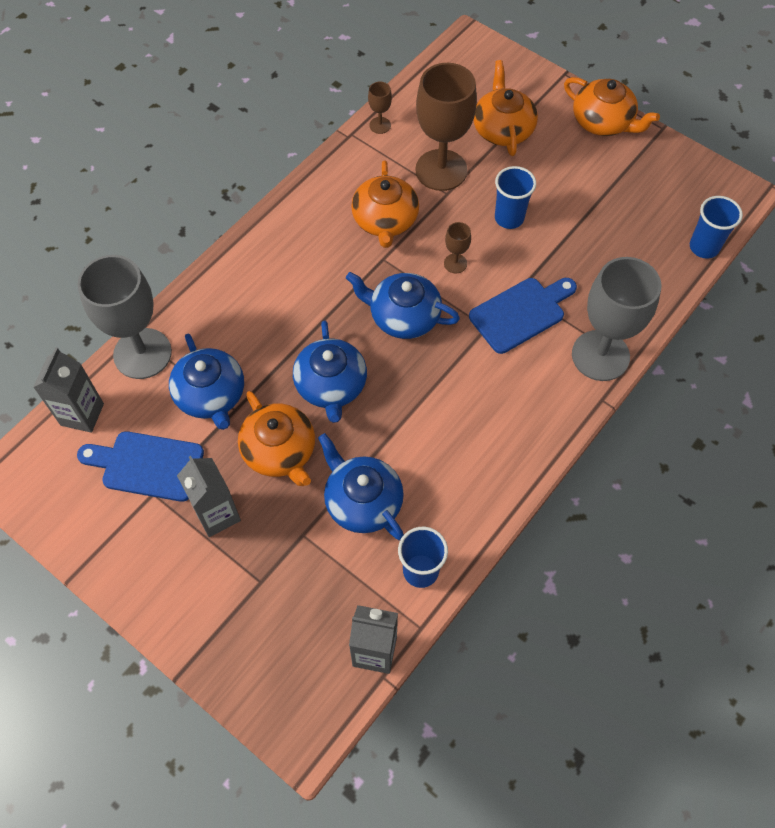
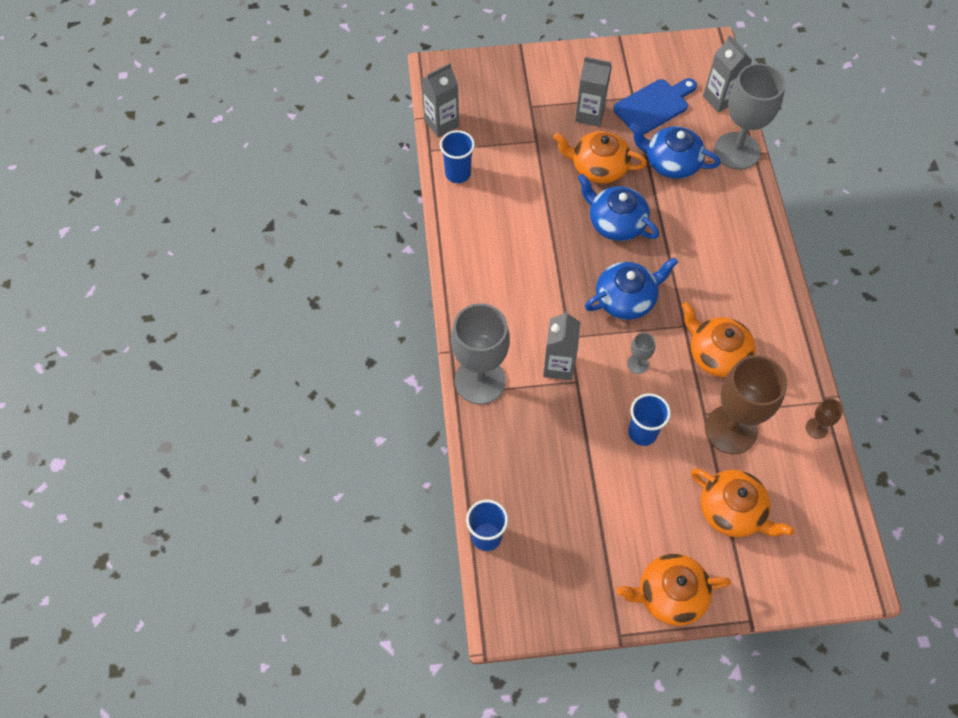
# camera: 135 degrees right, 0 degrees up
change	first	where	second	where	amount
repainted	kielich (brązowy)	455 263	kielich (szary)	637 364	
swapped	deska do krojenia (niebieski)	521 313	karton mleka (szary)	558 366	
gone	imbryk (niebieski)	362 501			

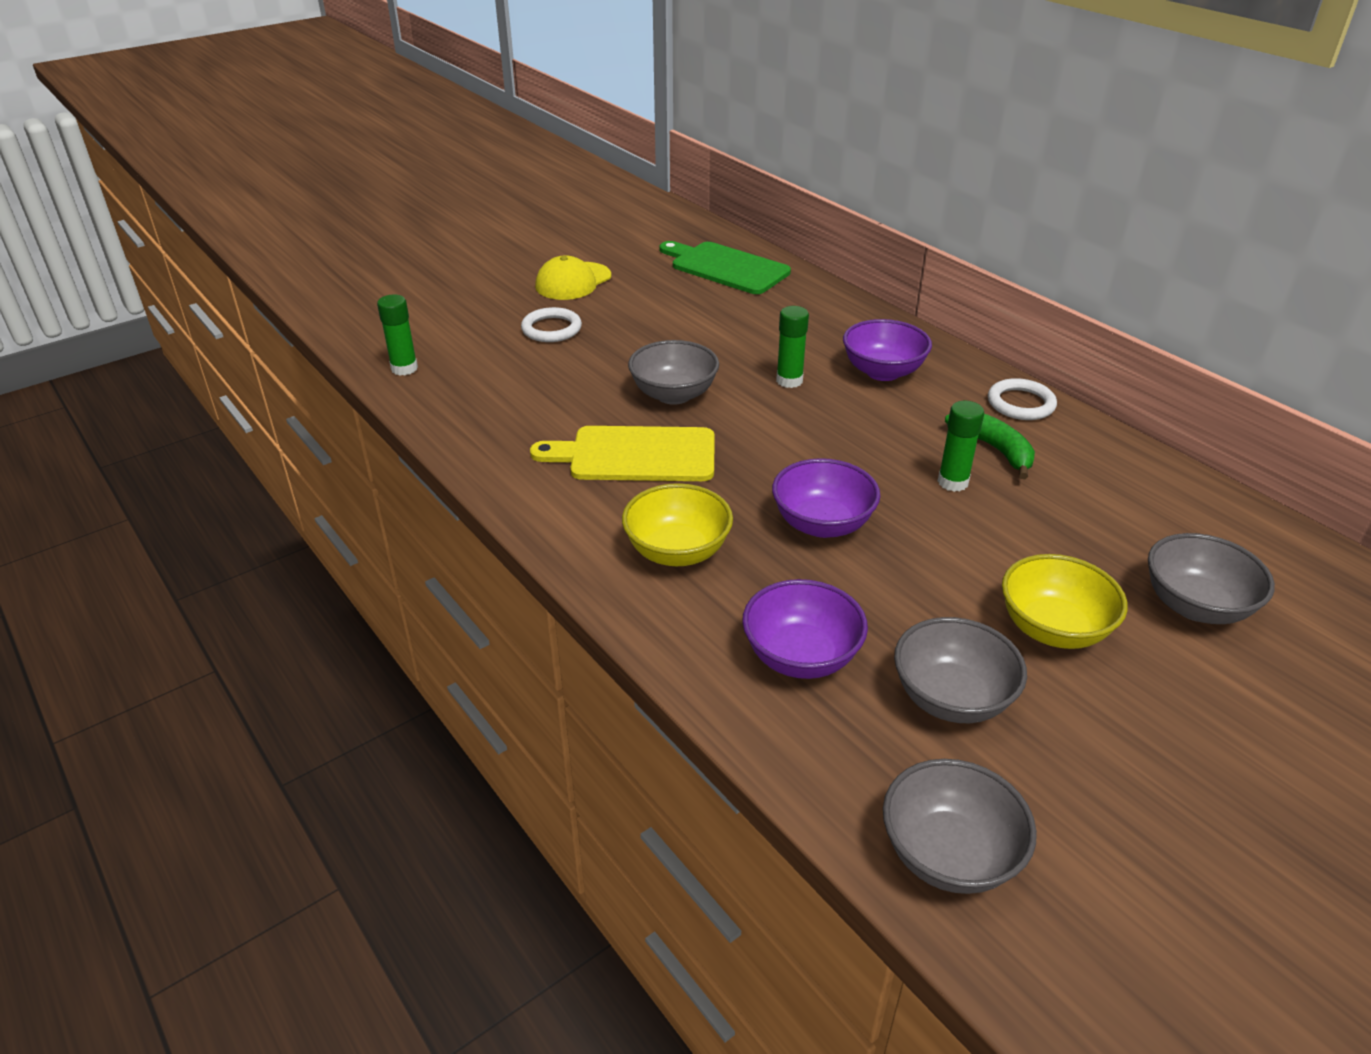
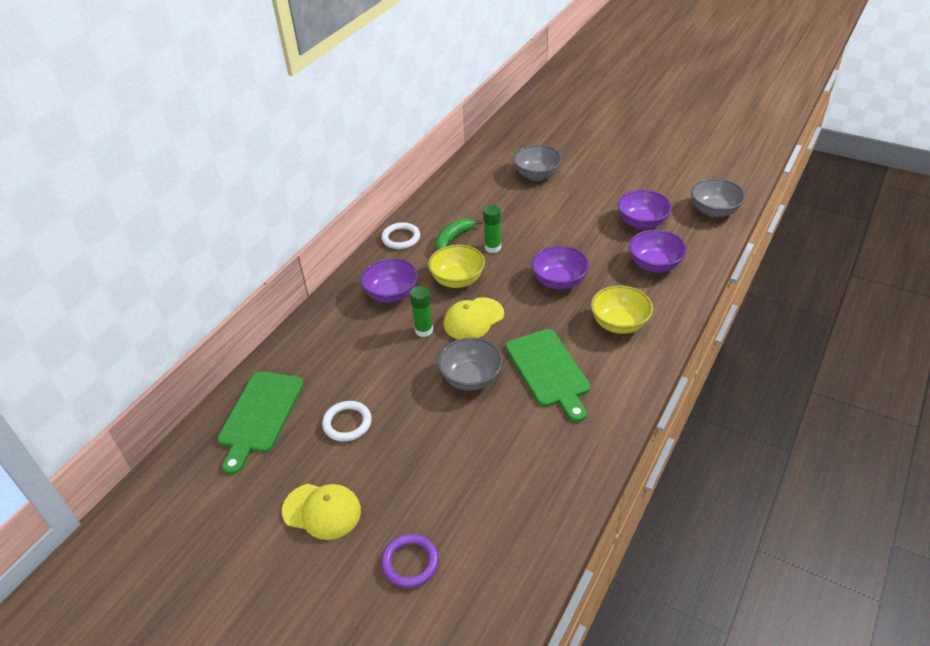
# camera: 110 degrees left, 5 degrees up
change	first	where	second	where	amount
gone	klej w sztyfcie (zielony)	404 368			
shifted	pierścień (biały)	551 329		347 423	
repainted	deska do krojenia (żółty)	635 455	deska do krojenia (zielony)	548 371	
shifted	miska (żółty)	1053 629		457 280	
repainted	miska (szary)	951 698	miska (fioletowy)	642 223	
new			czapka (żółty)	473 319	
new			pierścień (fioletowy)	410 562	

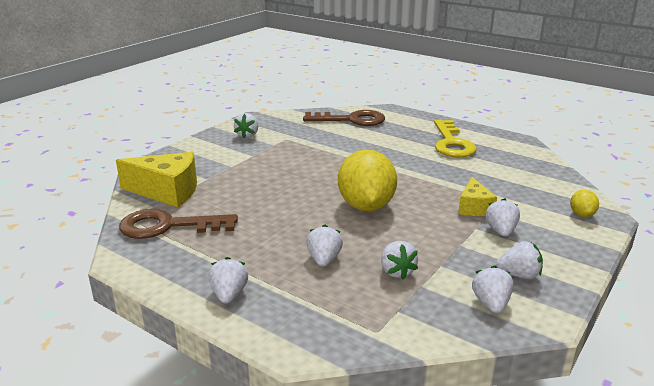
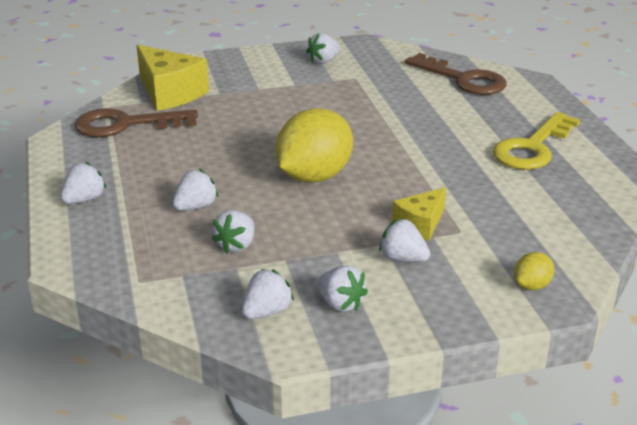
# camera: 40 degrees right, 5 degrees up
change	first	where	second	where	amount
rotated	truskawka (biały)	500 231		402 259	105 degrees counterclockwise
rotated	klucz (brązowy)	168 226		126 124	45 degrees counterclockwise

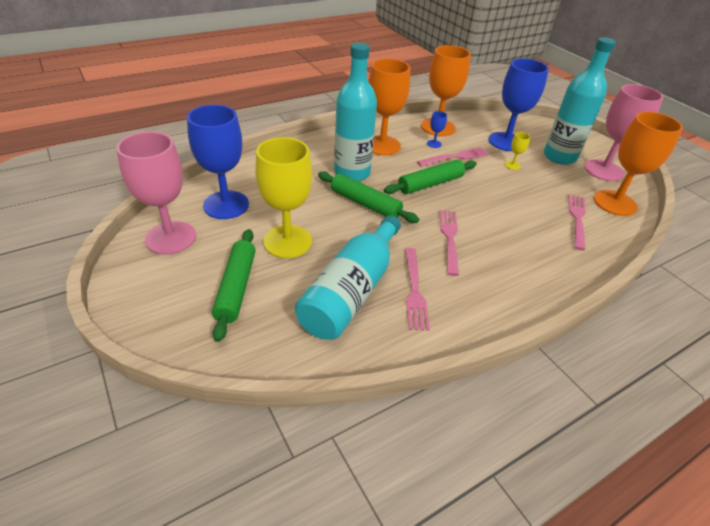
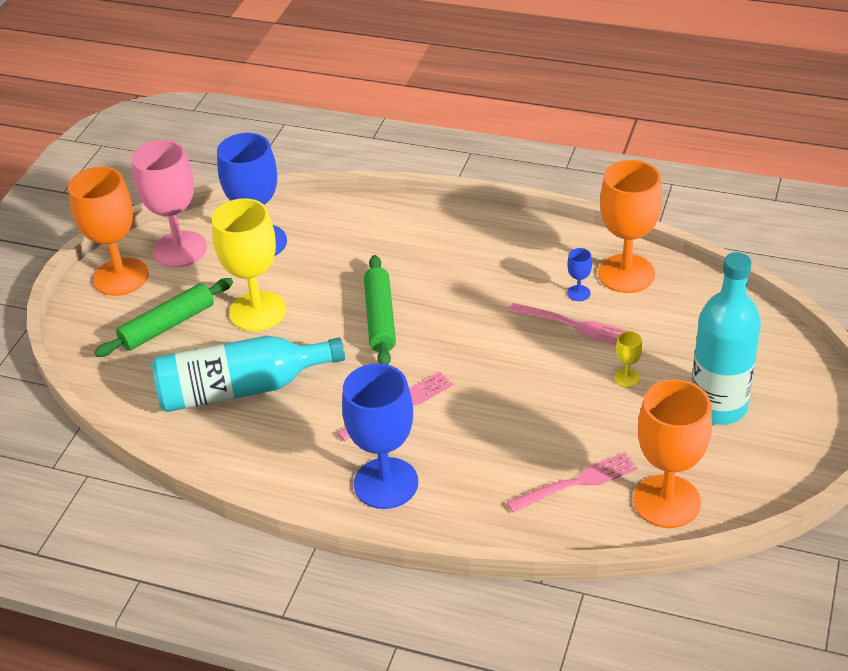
# camera: 55 degrees right, 0 degrees up
change	first	where	second	where	amount
gone	butelka (turkusowy)	352 173			
shifted	kielich (pomarańczowy)	382 145		121 277	
shifted	kielich (niebieski)	506 142		386 483	
gone	kielich (różowy)	603 170			
gone	wałek do ciasta (zielony)	430 184			
gone	widelec (różowy)	414 290			

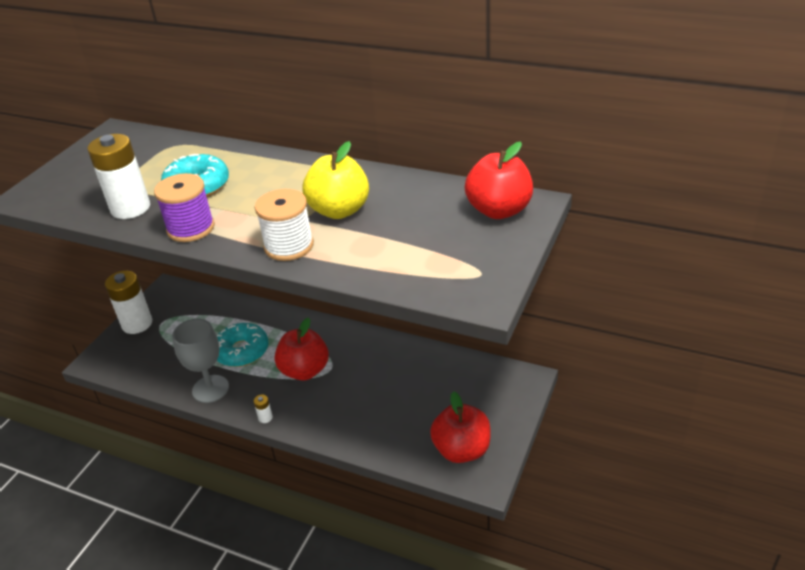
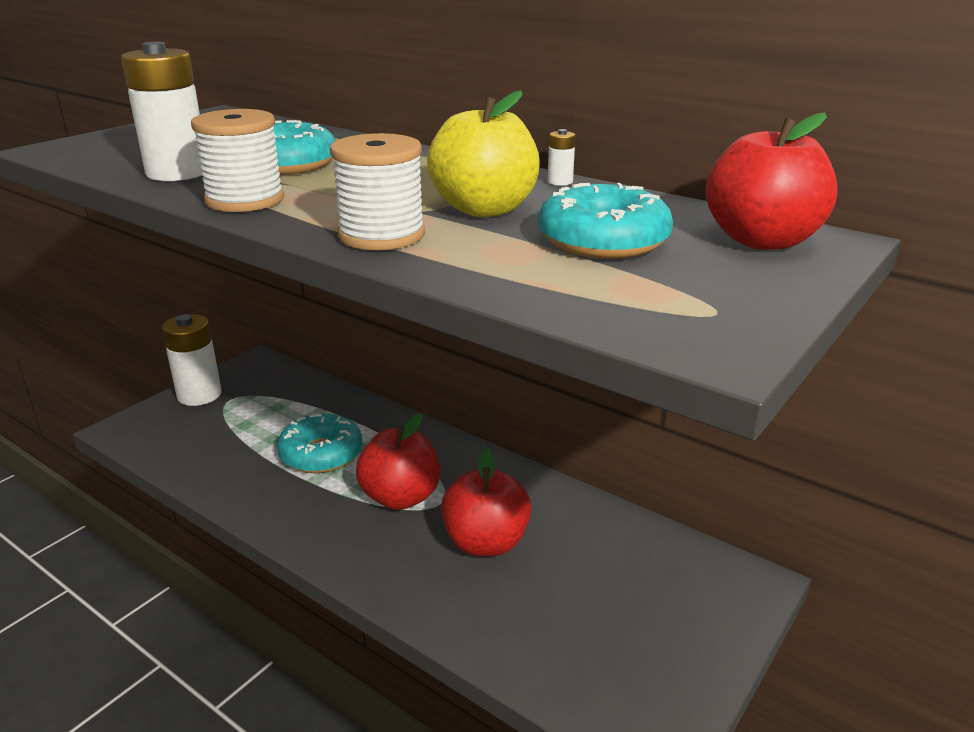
# camera: 10 degrees right, 10 degrees down
change	first	where	second	where	amount
repainted	szpulka (fioletowy)	191 228	szpulka (biały)	245 200	
gone	kielich (szary)	210 389			
shifted	jabłko (czerwony)	461 450		486 542	
shifted	bateria (biały)	265 418		560 182	
new			donut (turkusowy)	603 241	

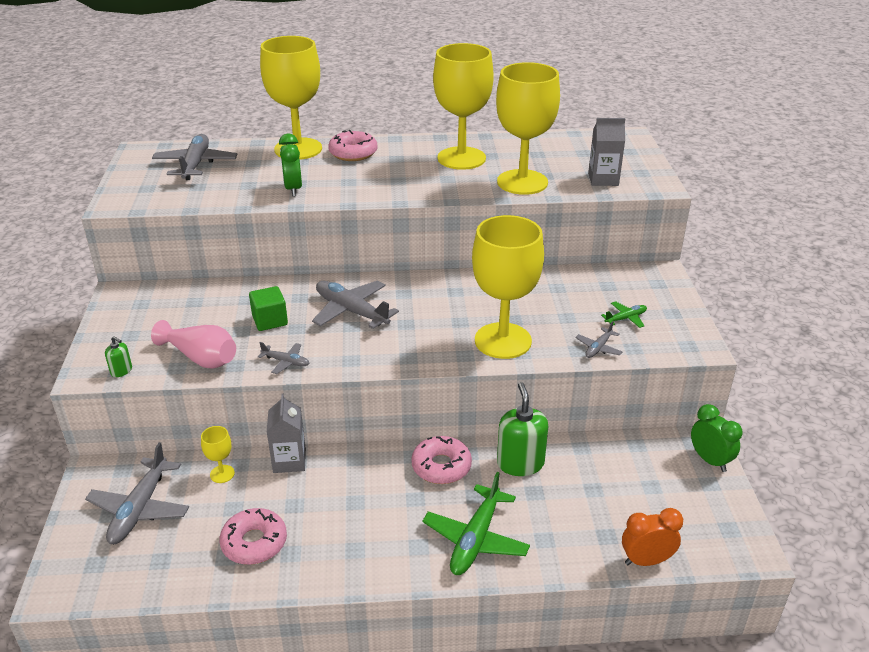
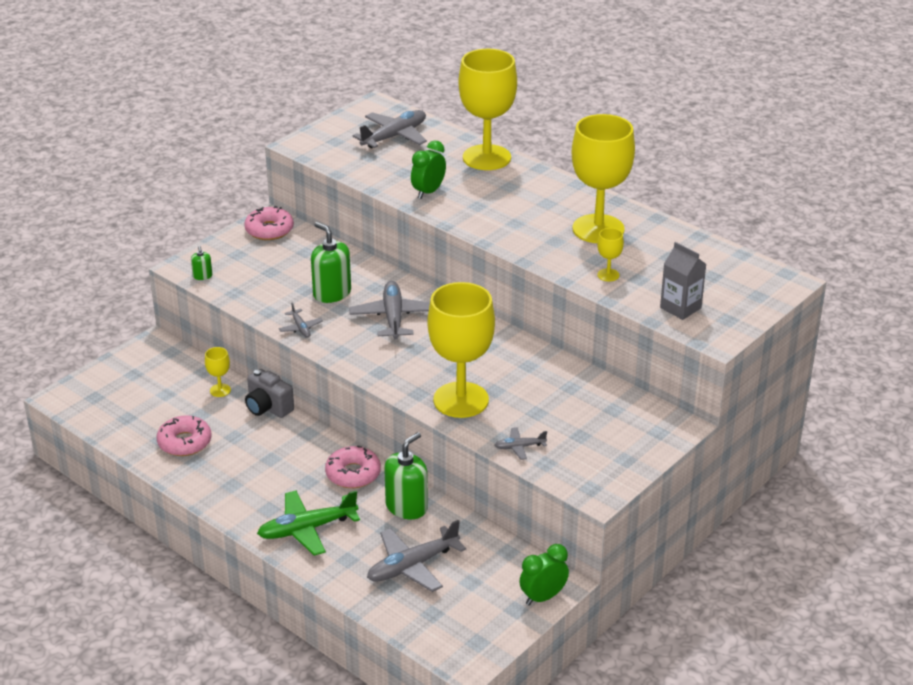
# camera: 45 degrees right, 0 degrees up
change	first	where	second	where	amount
scaled	kielich (żółty)	522 182		608 275	x0.41
shifted	donut (różowy)	353 153		269 230	
swapped	sześcian (zielony)	270 320	dozownik mydła (zielony)	332 293	
gone	samolot (zielony)	626 318			
gone	wazon (różowy)	201 358			
swapped	karton mleka (szary)	289 461	aparat fotograficzny (szary)	268 408	
rotated	budzik (zielony)	710 460		543 597	135 degrees counterclockwise
shifted	samolot (szary)	140 509		412 566	
gone	budzik (pomarańczowy)	646 561			

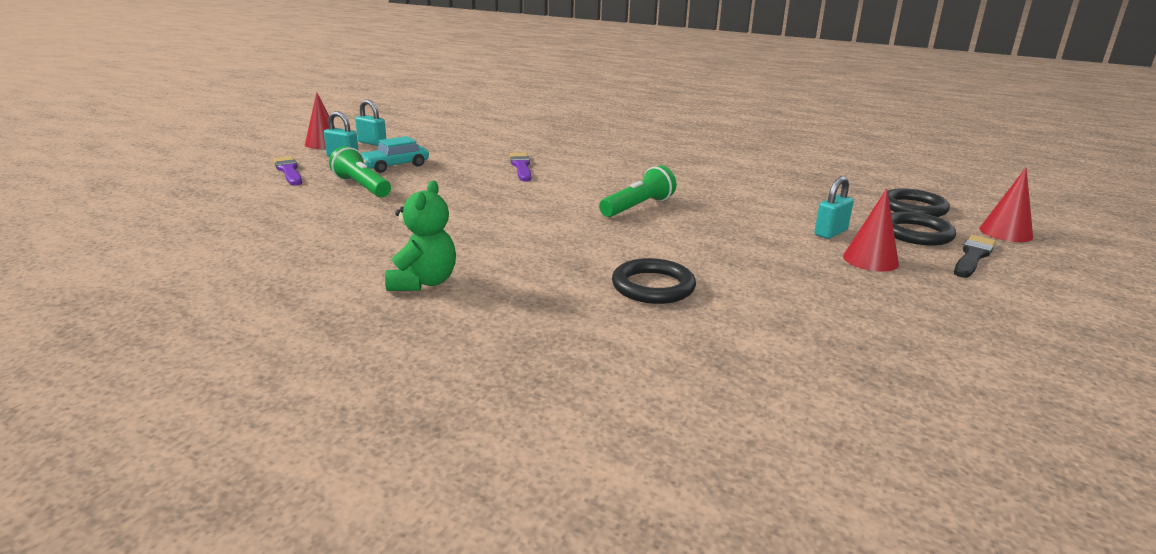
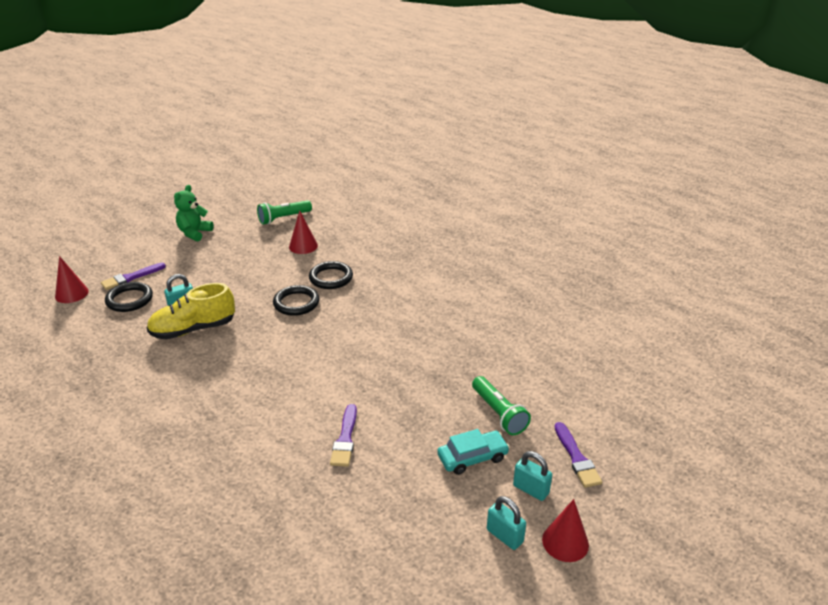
# camera: 165 degrees left, 10 degrees up
change	first	where	second	where	amount
shifted	latarka (zielony)	638 207		283 218	
shifted	miś (zielony)	423 282		194 233	
shifted	stożek (czerwony)	870 260		303 246	
shifted	pierścień (czarny)	913 208		296 303	
repainted	pędzel (czarny)	973 256	pędzel (fioletowy)	131 277	
new			but (żółty)	193 329	

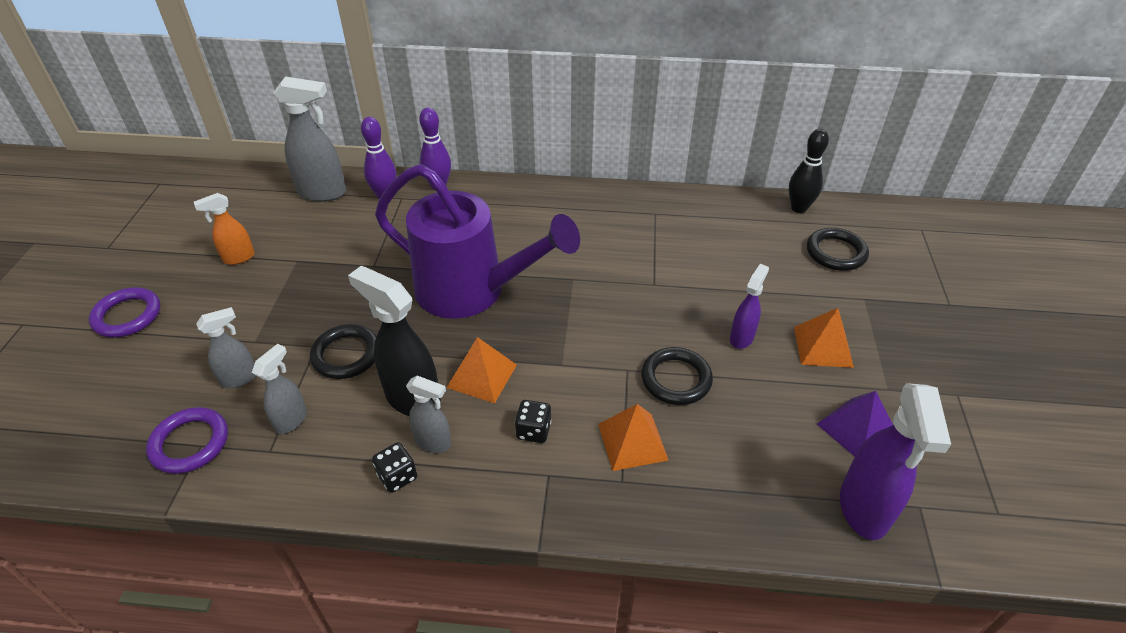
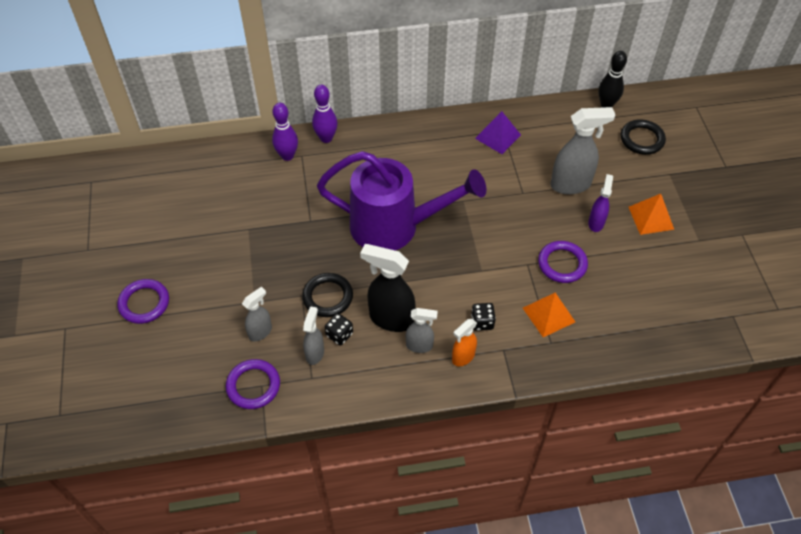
# camera: 15 degrees left, 10 degrees up
change	first	where	second	where	amount
shifted	spryskiwacz (szary)	323 193		571 185	
shifted	spryskiwacz (pomarańczowy)	238 258		463 357	
gone	piramida (pomarańczowy)	482 375			
repainted	pierścień (czarny)	676 379	pierścień (fioletowy)	562 264	
gone	spryskiwacz (fioletowy)	863 509			
shifted	piramida (fioletowy)	856 429		498 136	
shifted	kostka do gry (czarny)	397 476		339 334	

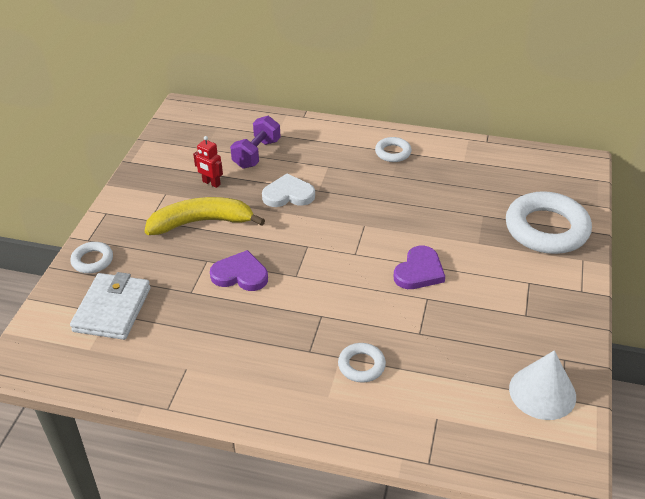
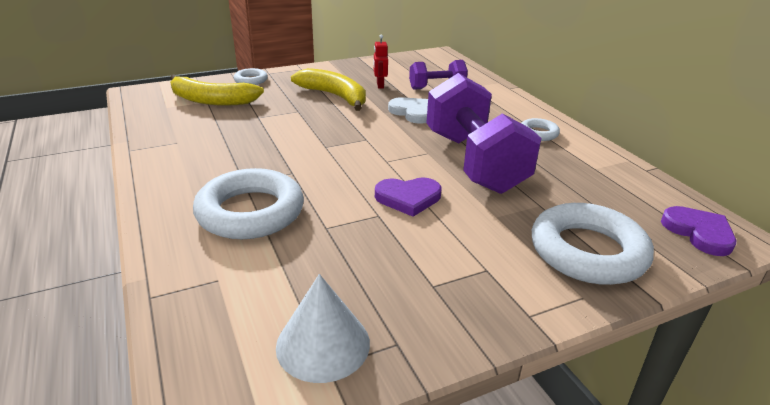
# camera: 50 degrees right, 10 degrees down
change	first	where	second	where	amount
shifted	serce (fioletowy)	240 274		699 233	
swapped	portfel (biały)	112 309	banan (żółty)	211 100	
scaled	pierścień (biały)	361 365		250 212	x2.07
new			hantel (fioletowy)	474 162	

